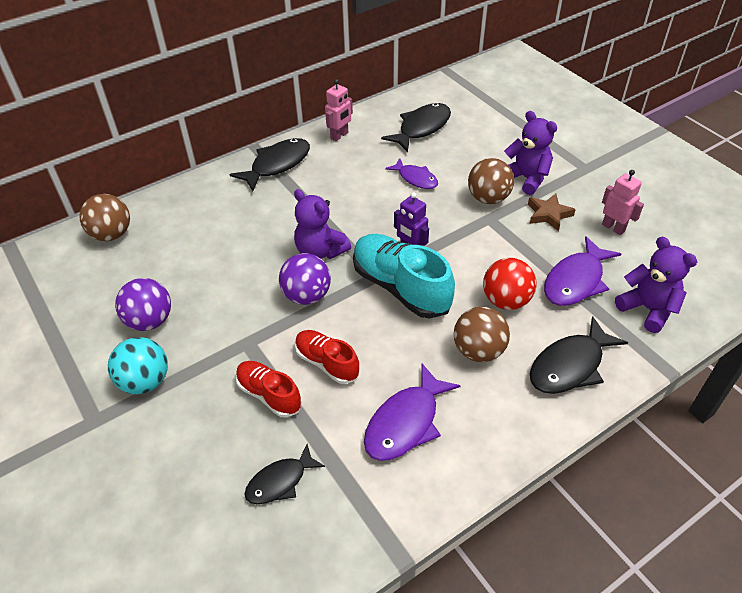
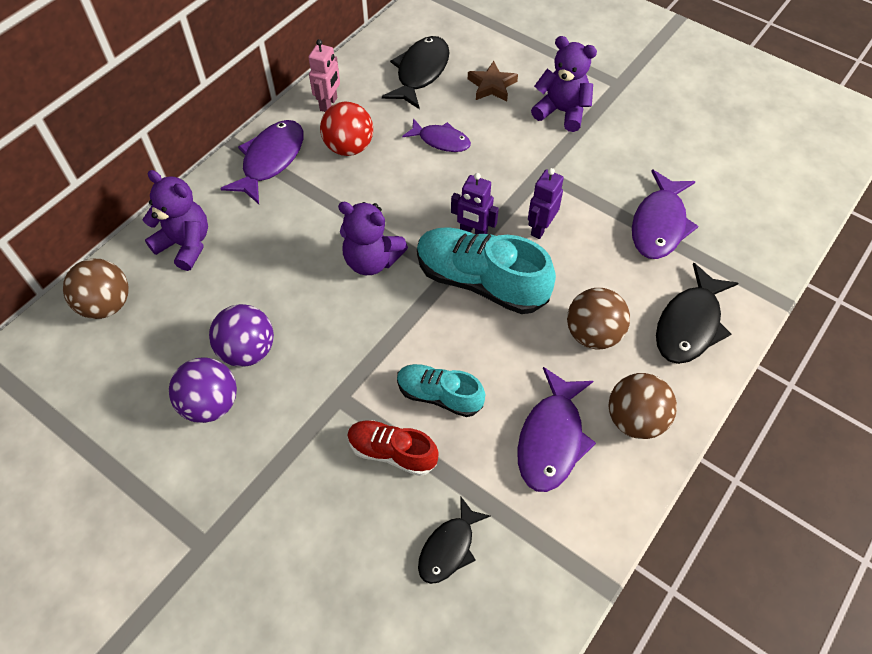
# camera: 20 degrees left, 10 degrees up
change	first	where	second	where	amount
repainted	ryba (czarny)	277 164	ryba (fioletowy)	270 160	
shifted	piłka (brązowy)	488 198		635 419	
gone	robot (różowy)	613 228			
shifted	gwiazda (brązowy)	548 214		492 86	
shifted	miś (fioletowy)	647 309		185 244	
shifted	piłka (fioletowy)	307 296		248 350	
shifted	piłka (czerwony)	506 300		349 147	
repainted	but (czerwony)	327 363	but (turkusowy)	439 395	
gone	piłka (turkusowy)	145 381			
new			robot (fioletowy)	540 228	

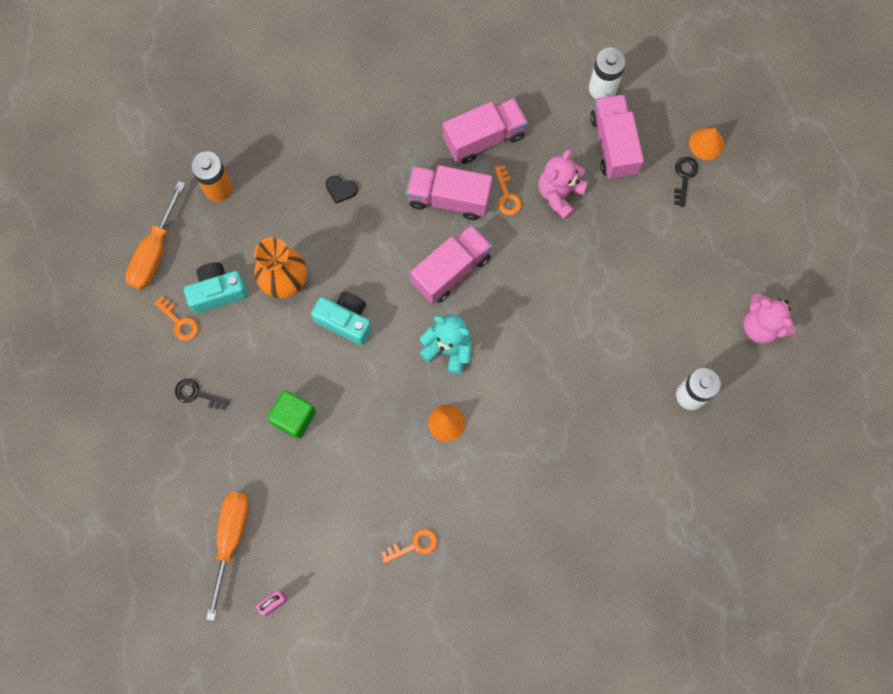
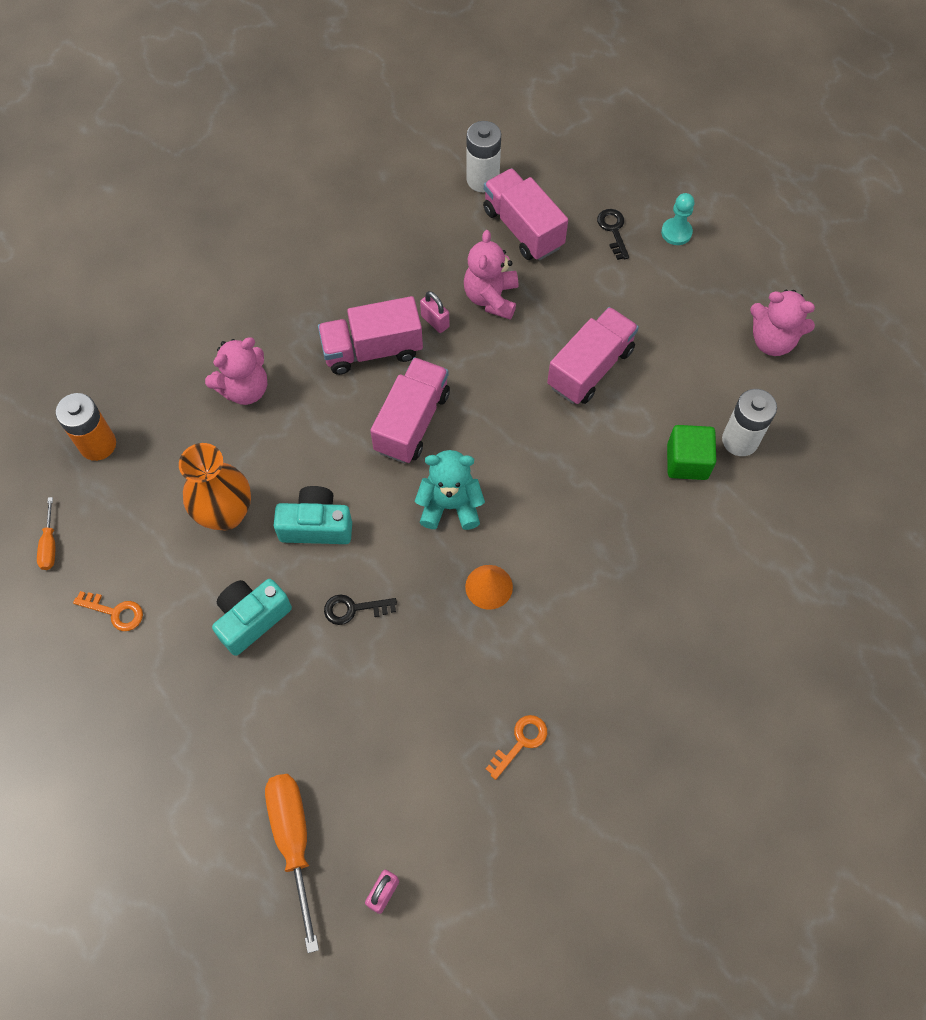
# camera: 25 degrees left, 10 degrees down
change	first	where	second	where	amount
shifted	ciężarówka (różowy)	484 138		590 368	
gone	stożek (pomarańczowy)	706 143			
swapped	klucz (pomarańczowy)	507 195	kłódka (różowy)	435 321	
swapped	serce (czarny)	341 189	miś (różowy)	244 389	
scaled	śrubokręt (pomarańczowy)	155 251		50 544	x0.51
shifted	aparat fotograficzny (turkusowy)	218 292		252 619	
shifted	klucz (czarny)	197 394		353 609	
shifted	sześcian (zielony)	294 417		687 462	
new			pionek (turkusowy)	676 232	

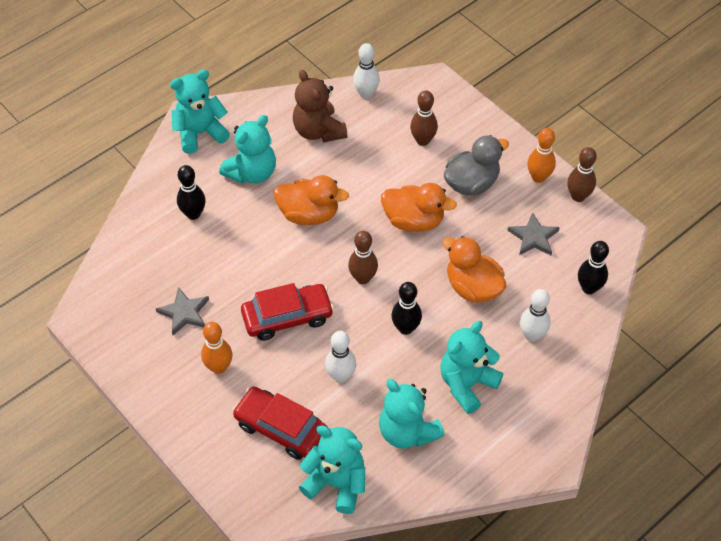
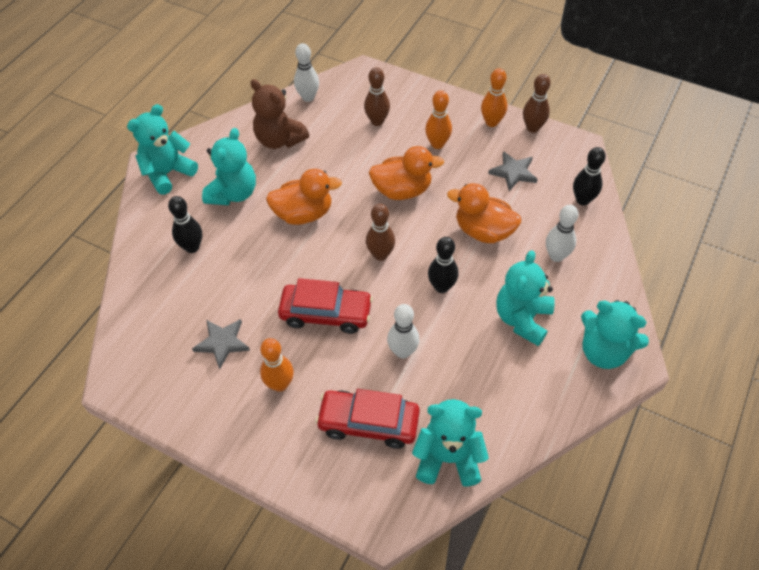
# camera: 20 degrees left, 0 degrees up
change	first	where	second	where	amount
swapped	kaczka (szary)	471 183	kręgiel (pomarańczowy)	437 144	
rotated	samochód (czerwony)	287 317		326 313	45 degrees clockwise
shifted	miś (turkusowy)	407 431		604 351	

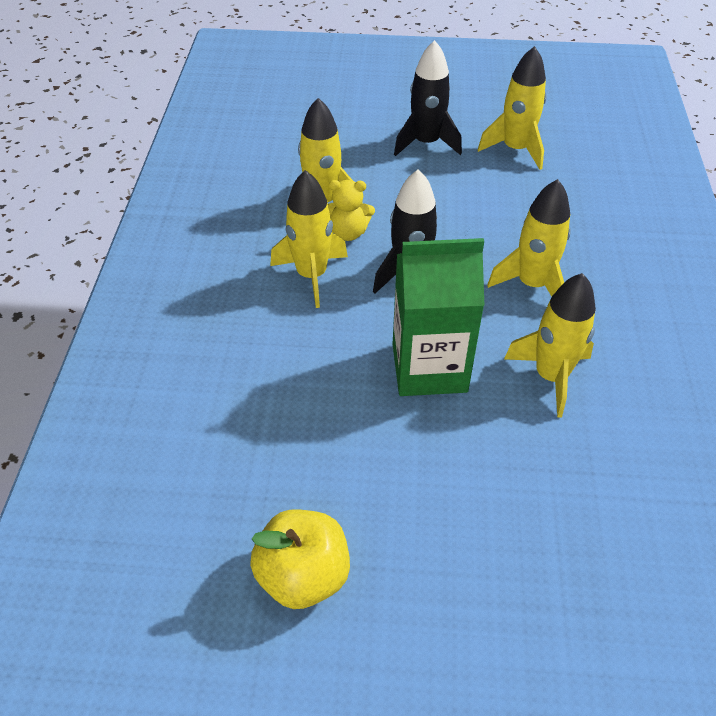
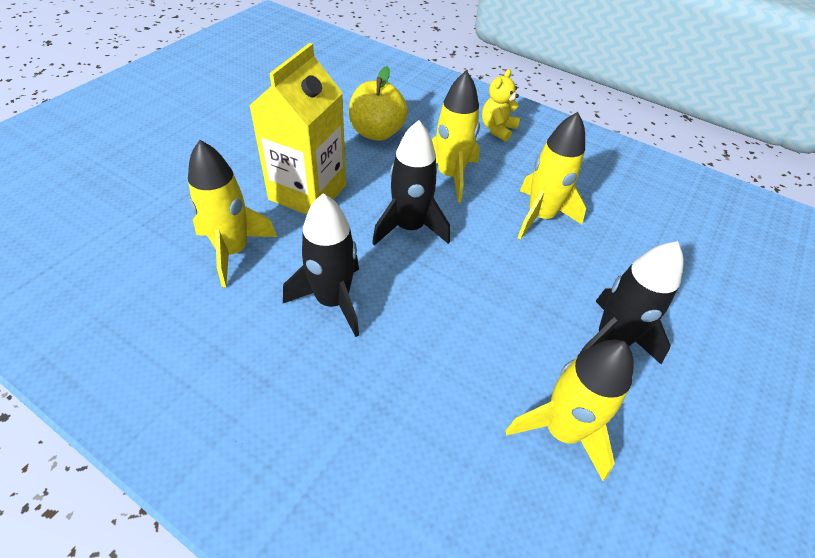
# camera: 115 degrees right, 0 degrees up
change	first	where	second	where	amount
repainted	rakieta (żółty)	532 284	rakieta (czarny)	332 300	
shifted	miś (żółty)	348 232		497 129	
repainted	karton mleka (zielony)	429 368	karton mleka (żółty)	308 192	
shifted	jabłko (żółty)	303 575		377 133	

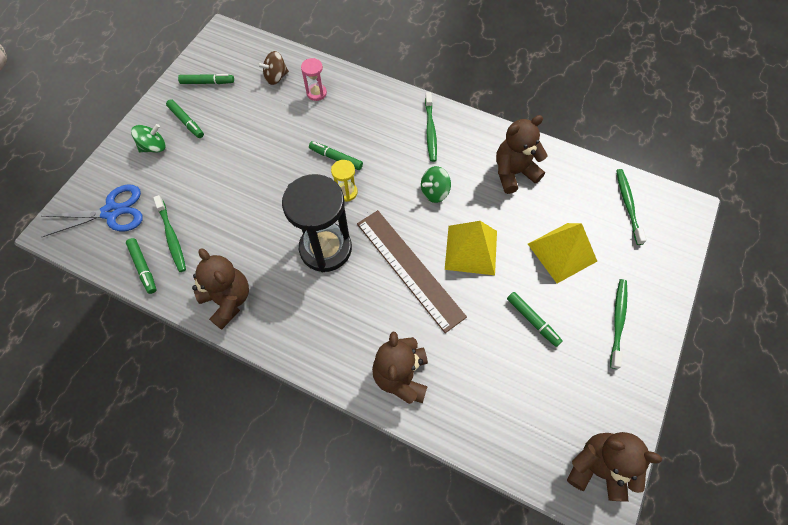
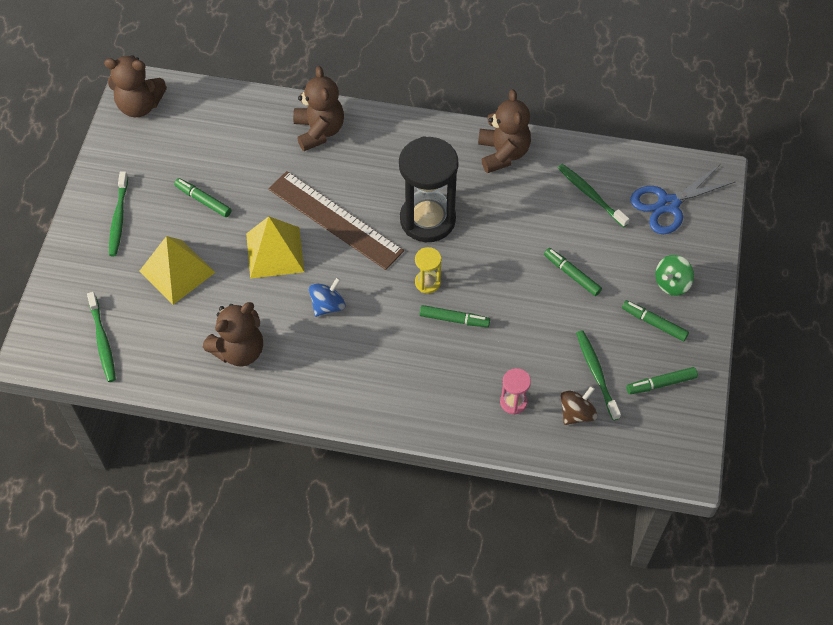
# camera: 165 degrees right, 5 degrees down
change	first	where	second	where	amount
shifted	szczoteczka do zębów (zielony)	430 131		596 373	
repainted	bączek (zielony)	434 192	bączek (niebieski)	328 305	
shifted	flamaster (zielony)	143 267		572 274	
rotated	miś (brązowy)	228 300		503 153	135 degrees counterclockwise

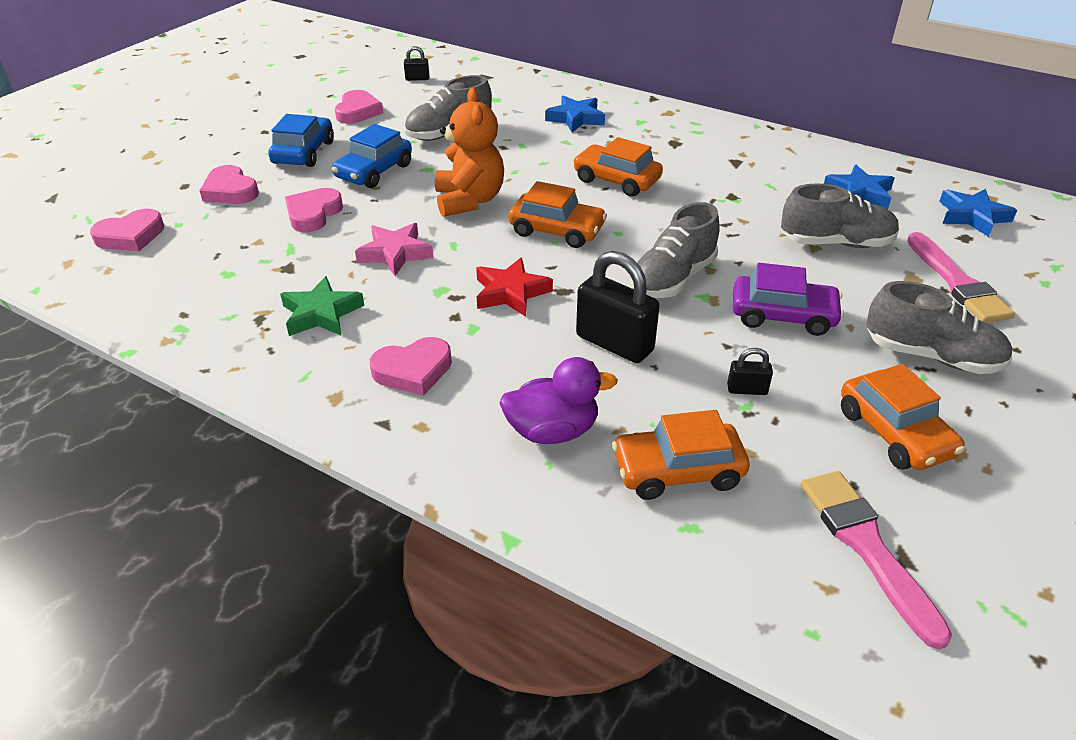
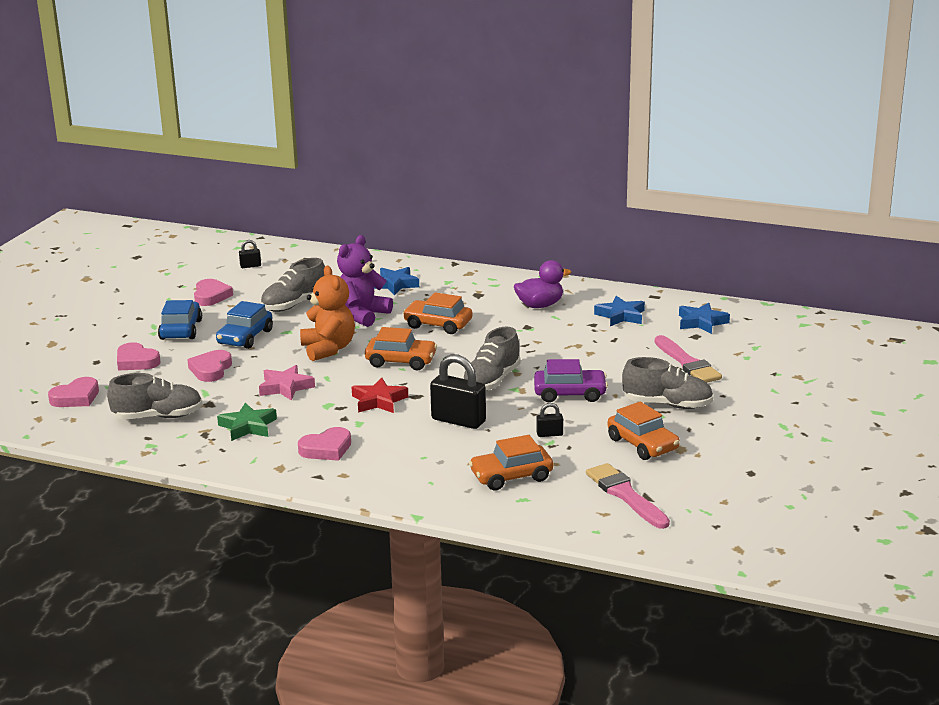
# camera: 10 degrees left, 15 degrees down
change	first	where	second	where	amount
shifted	but (szary)	836 243		158 417	
shifted	kaczka (fioletowy)	552 431		540 305	
new			miś (fioletowy)	362 315	

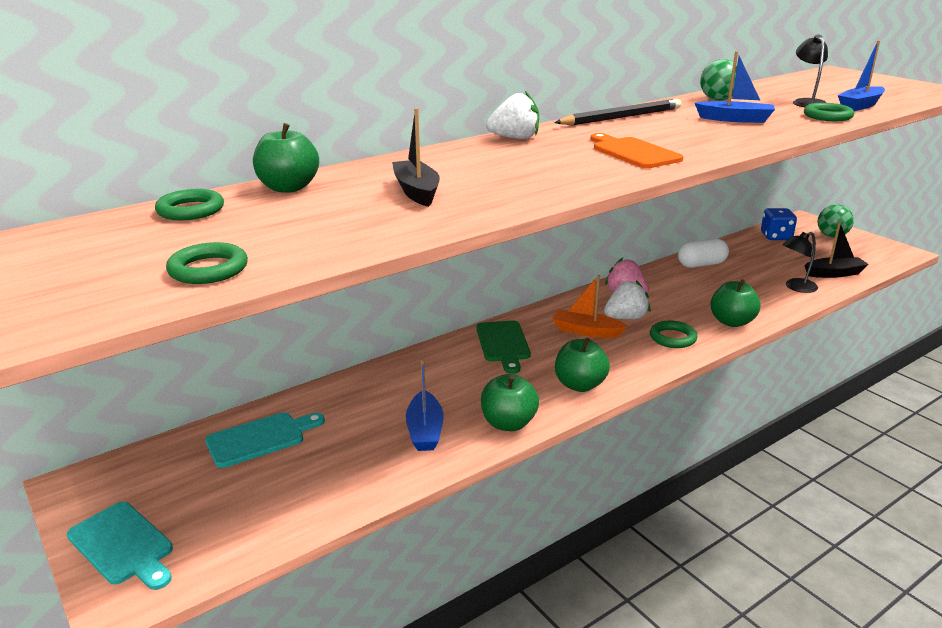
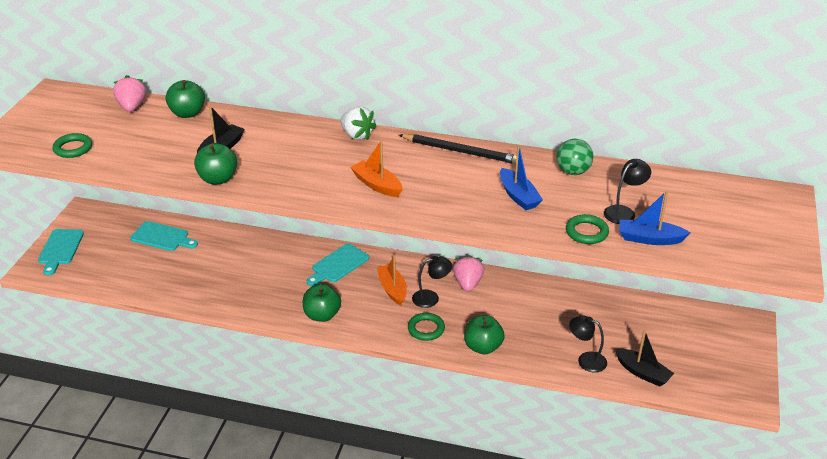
# camera: 50 degrees right, 10 degrees up
change	first	where	second	where	amount
swapped	deska do krojenia (pomarańczowy)	633 152	łódka (pomarańczowy)	377 185	
swapped	pierścień (zielony)	190 210	truskawka (różowy)	132 107	
gone	piłka (zielony)	832 236			
gone	kostka do gry (niebieski)	776 237			
gone	kapsułka (biały)	701 264			
swapped	truskawka (biały)	625 318	lampka (czarny)	431 298	
repainted	deska do krojenia (zielony)	503 344	deska do krojenia (turkusowy)	338 265	
gone	łódka (niebieski)	425 430			
shifted	jabłko (zielony)	508 423		218 179	

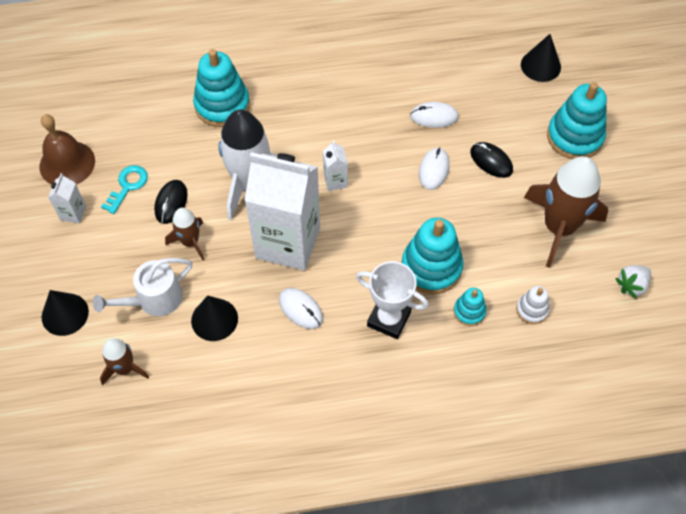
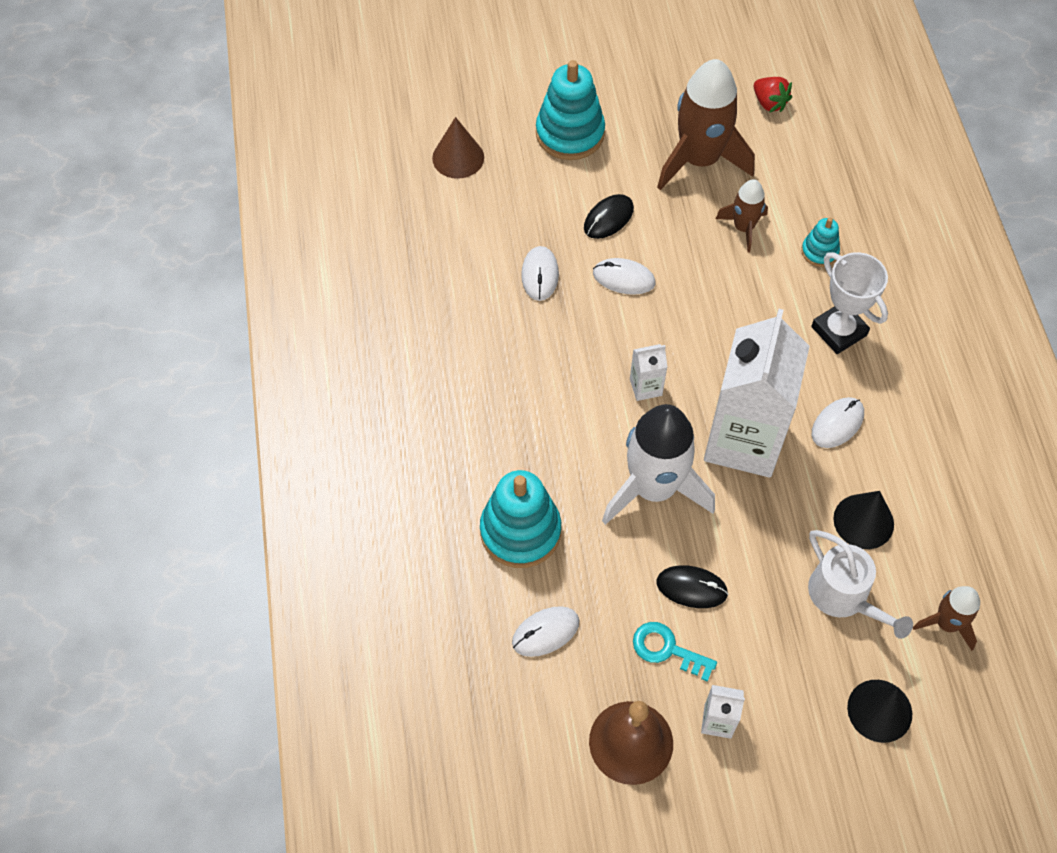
# camera: 90 degrees left, 0 degrees up
change	first	where	second	where	amount
repainted	stożek (czarny)	540 66	stożek (brązowy)	458 157	
shifted	rakieta (brązowy)	190 242		743 228	
gone	zabawka nakładanka (turkusowy)	431 267			
rotated	puchar (biały)	389 319		839 331	60 degrees counterclockwise
repainted	truskawka (biały)	631 285	truskawka (czerwony)	769 103	
gone	zabawka nakładanka (biały)	532 310			
new			myszka (biały)	545 632	

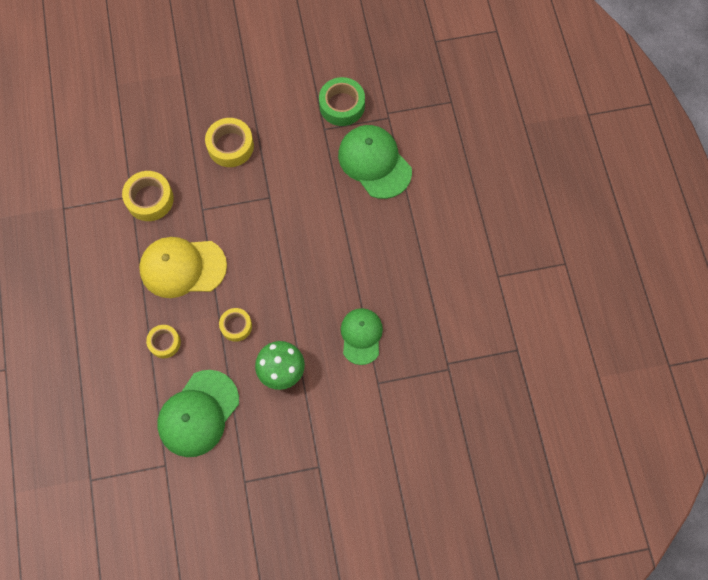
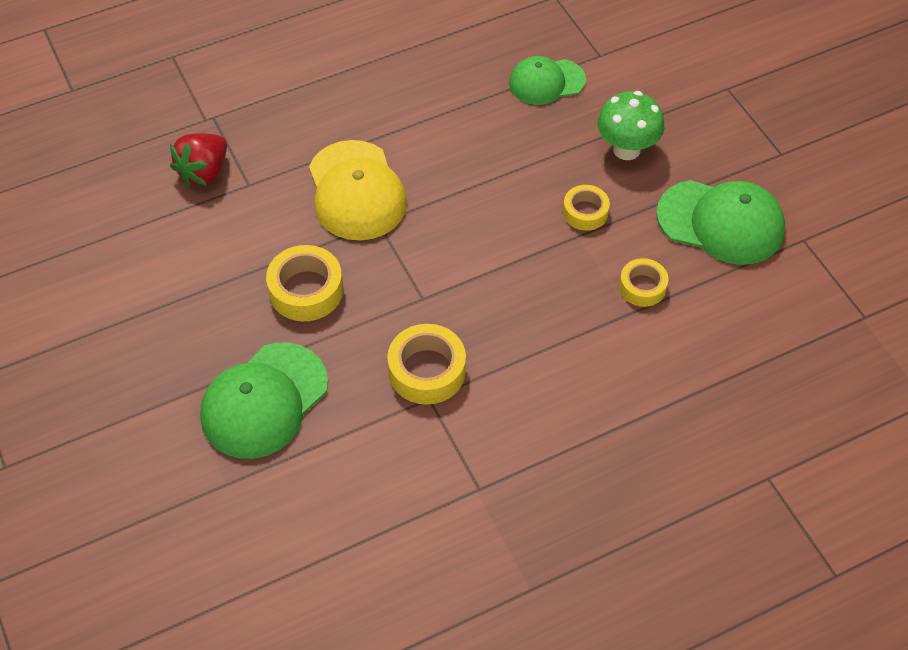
# camera: 105 degrees left, 15 degrees down
change	first	where	second	where	amount
swapped	taśma klejąca (zielony)	342 105	truskawka (czerwony)	204 172	
shifted	czapka (zielony)	374 162		264 401	
shifted	czapka (żółty)	182 267		356 191	

